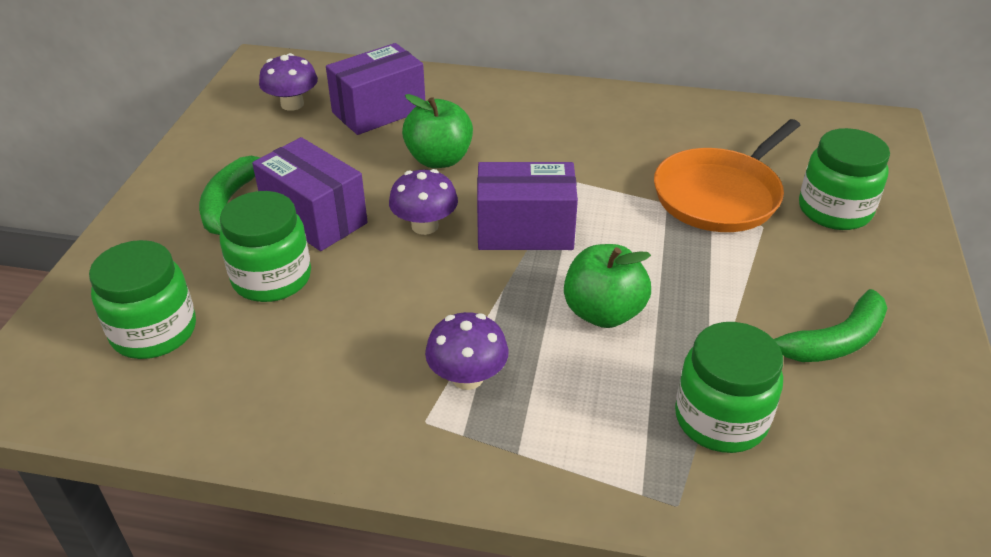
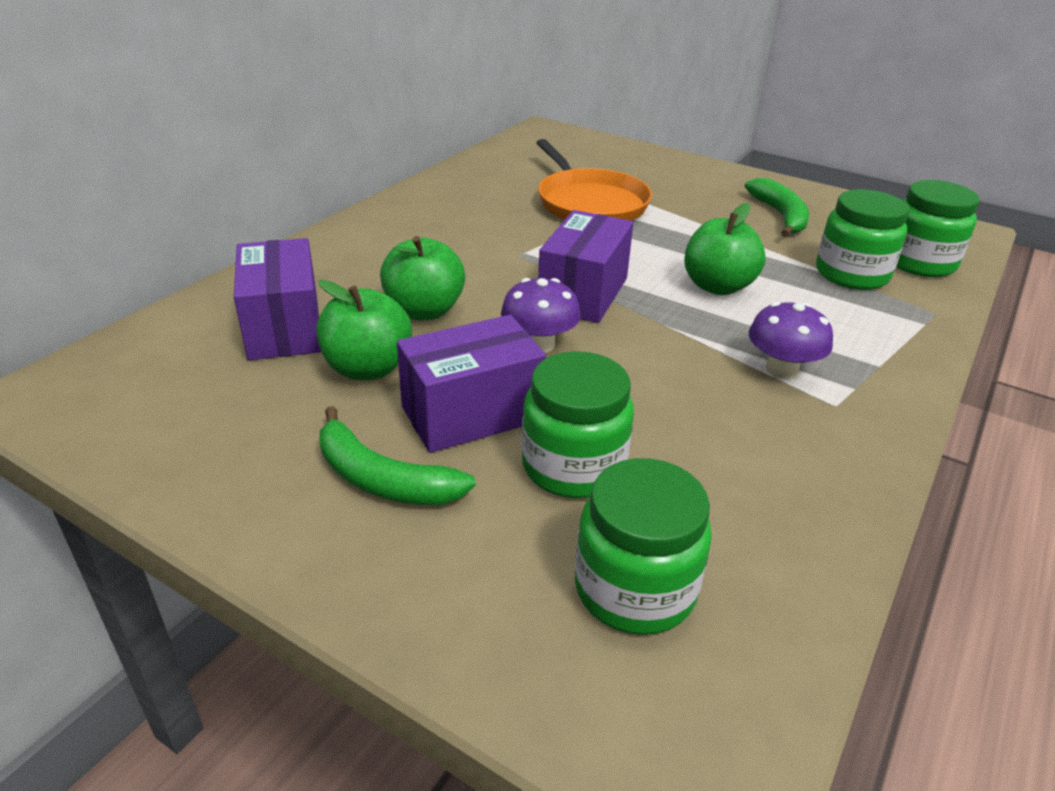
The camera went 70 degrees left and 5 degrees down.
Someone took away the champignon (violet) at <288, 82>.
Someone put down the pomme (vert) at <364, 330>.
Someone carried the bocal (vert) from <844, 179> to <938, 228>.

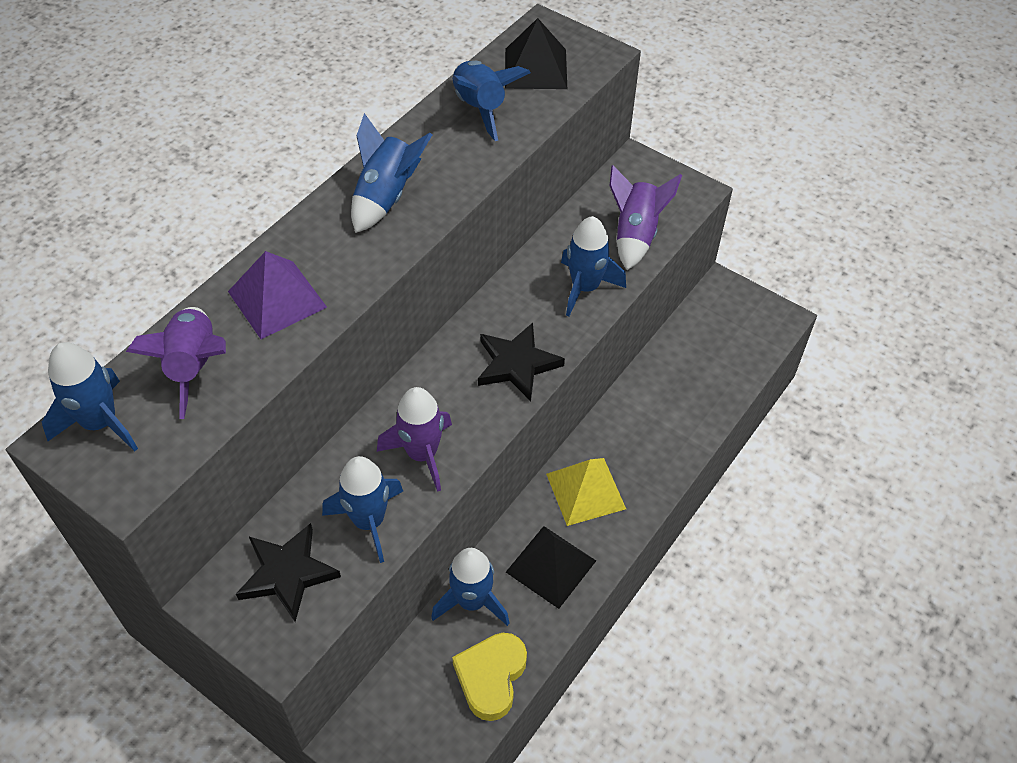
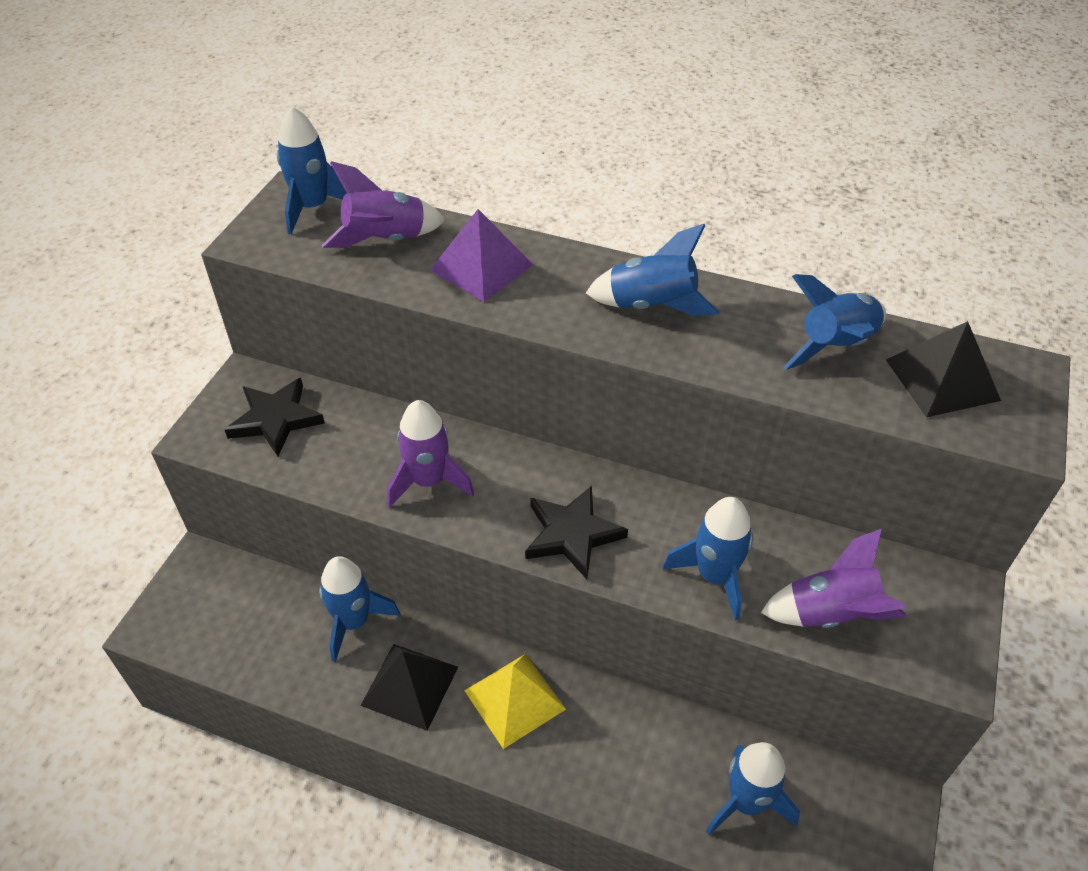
The camera went 75 degrees right and 5 degrees down.
Someone took away the cœur (jaune) at <489, 677>.
Someone carried the fusée (bleu) from <362, 509> to <753, 788>.

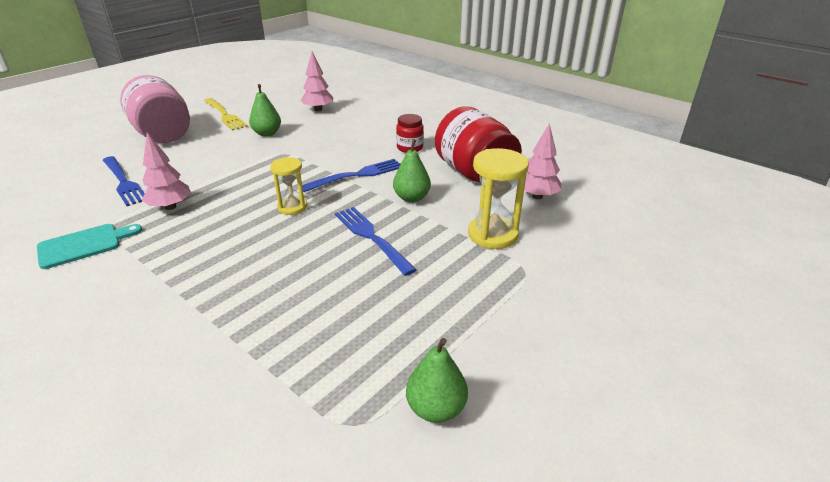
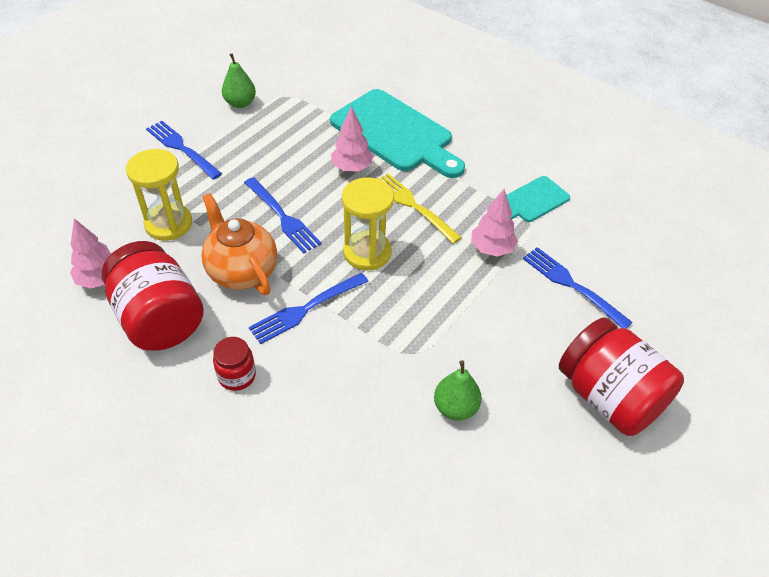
The camera went 175 degrees right and 15 degrees up.
Someone put down the fourchette (bleu) at <184, 150>.
Someone put down the planche à découper (turquoise) at <397, 133>.
Someone carried the fourchette (jaune) from <226, 114> to <420, 208>.
Someone carried the arbre (rose) from <316, 82> to <352, 139>.
Someone swapped the poire (vert) at <412, 171> for the théière (orange) at <239, 244>.
Someone repainted the bocal (rose) at <155, 109>, which became the bocal (rouge) at <621, 376>.
Someone scaled the sablier (jaune) at <288, 186> by 1.59.

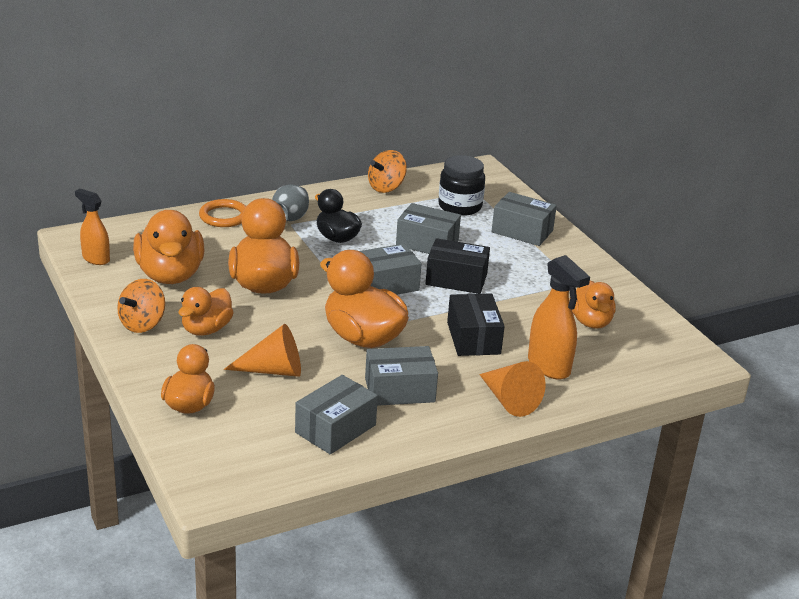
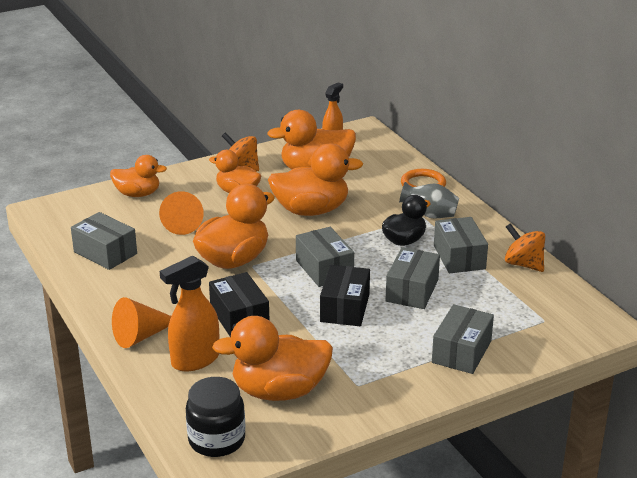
The camera went 90 degrees right and 0 degrees up.
Someone carried the boîte (gris) from <401, 376> to <461, 245>.
Someone carried the bocal (noir) from <461, 185> to <215, 417>.
Someone rotated the boîte (noir) at <476, 324> by 75 degrees clockwise.
Someone scaled the canard (orange) at <594, 304> by 1.60.

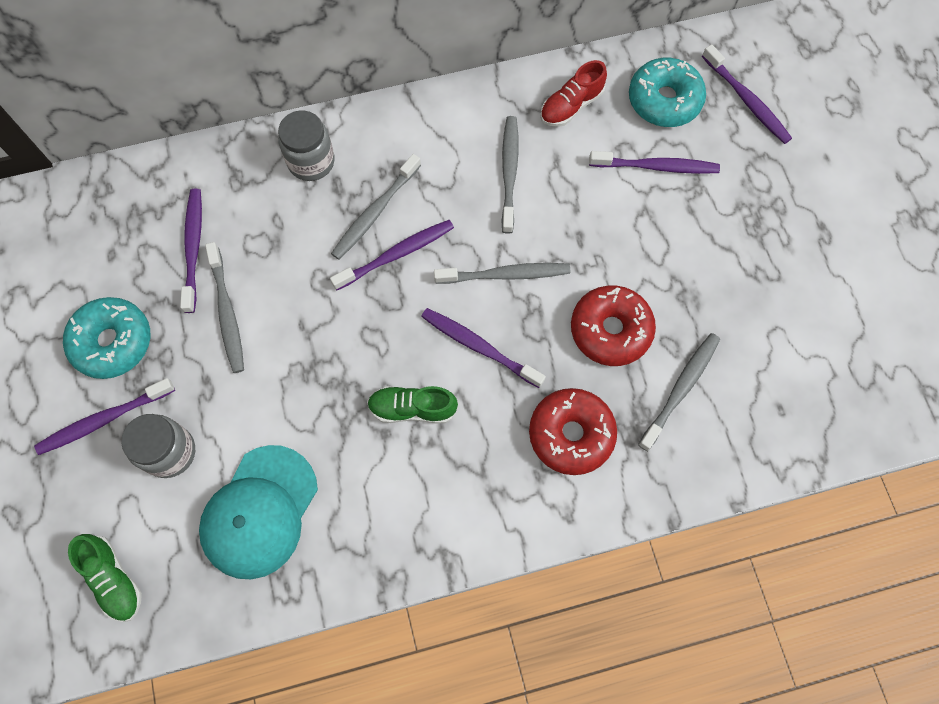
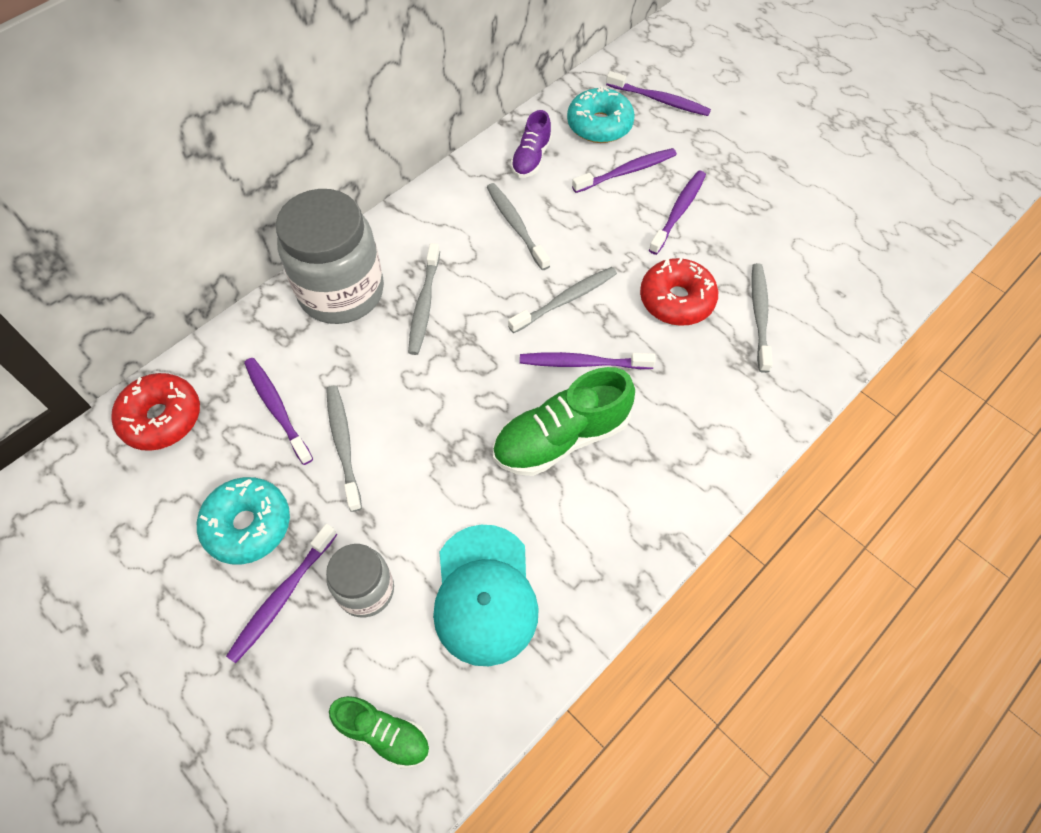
The camera went 30 degrees left and 10 degrees down.
Someone carried the brosse à dents (violet) from <392, 255> to <677, 213>.
Someone carried the beignet (rouge) from <573, 431> to <155, 412>.
Someone repainted the chaussure (rouge) at <573, 93>, which became the chaussure (violet) at <531, 144>.
Someone rotated the brosse à dents (gris) at <224, 307> by 150 degrees counterclockwise.
Someone scaled the bocal (gris) at <306, 145> by 1.85.
Someone scaled the chaussure (vert) at <412, 404> by 1.70.

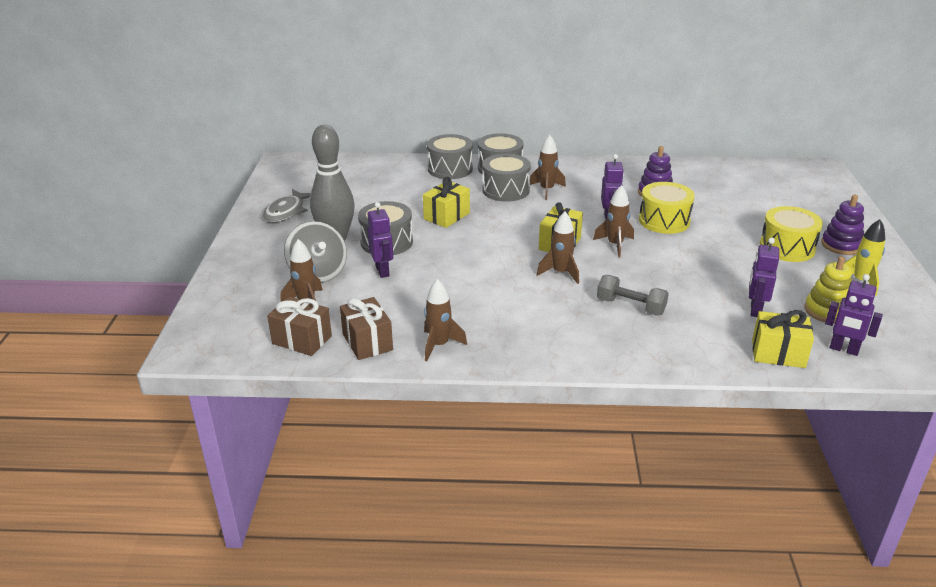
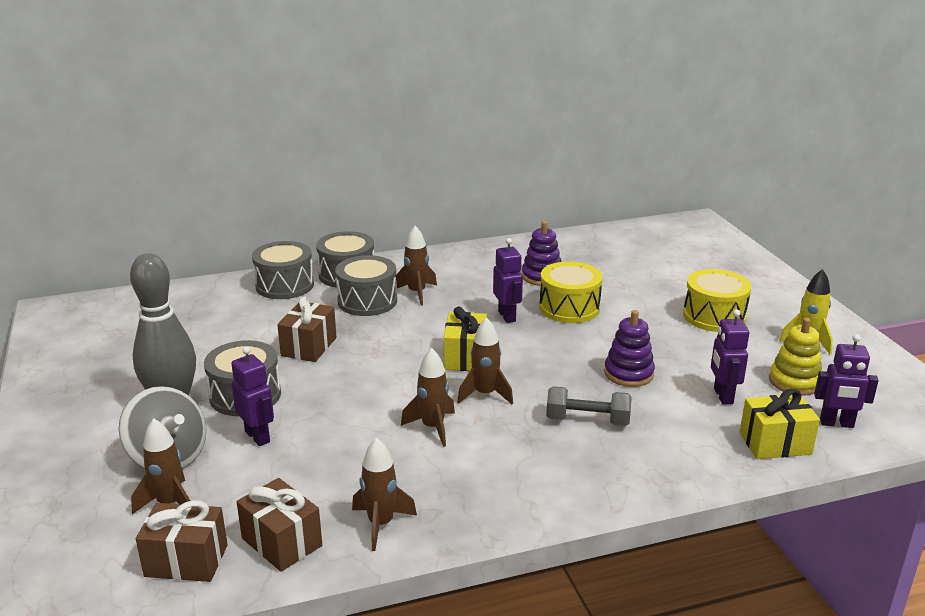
The camera went 20 degrees left and 5 degrees down.
Someone took away the poisson (gris) at <287, 205>.
Someone carried the fusée (marron) from <613, 221> to <428, 397>.
Someone carried the jouet à empiler (violet) from <842, 225> to <629, 348>.
Someone repainted the cadeau (jaune) at <446, 202>, which became the cadeau (marron) at <306, 329>.

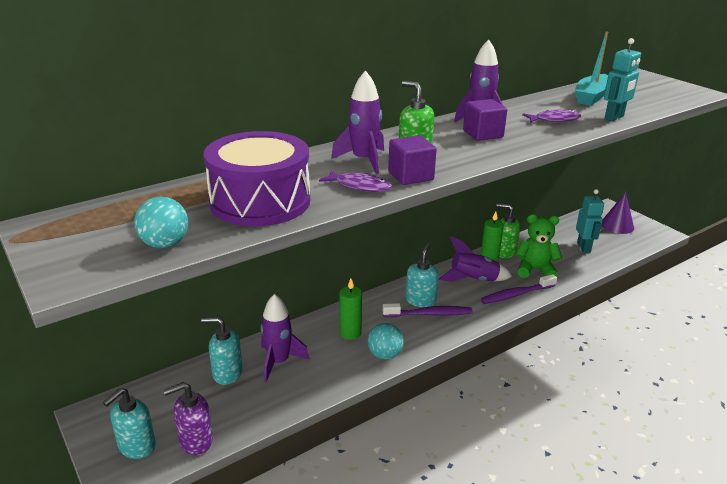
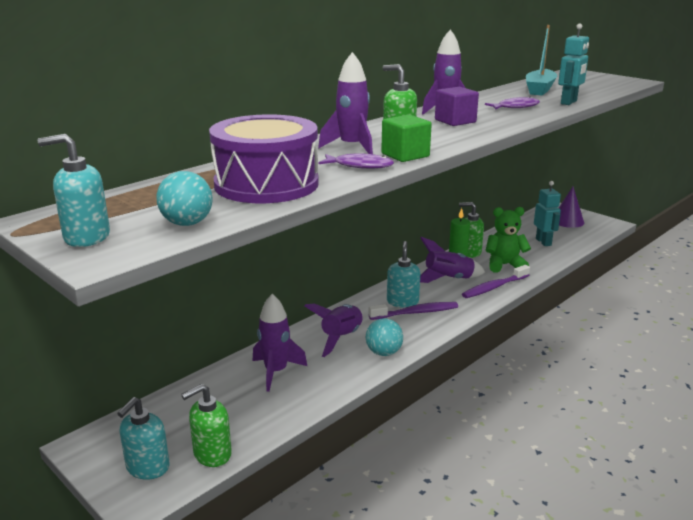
The camera went 10 degrees left and 5 degrees down.
Someone carried the distributeur de savon (turquoise) from <222, 351> to <74, 190>.
Someone swapped the bougie (vert) at <351, 309> for the fusée (violet) at <334, 330>.
Someone repainted the distributeur de savon (violet) at <188, 418>, which became the distributeur de savon (vert) at <206, 425>.
Someone repainted the cube (violet) at <412, 160>, which became the cube (vert) at <406, 138>.

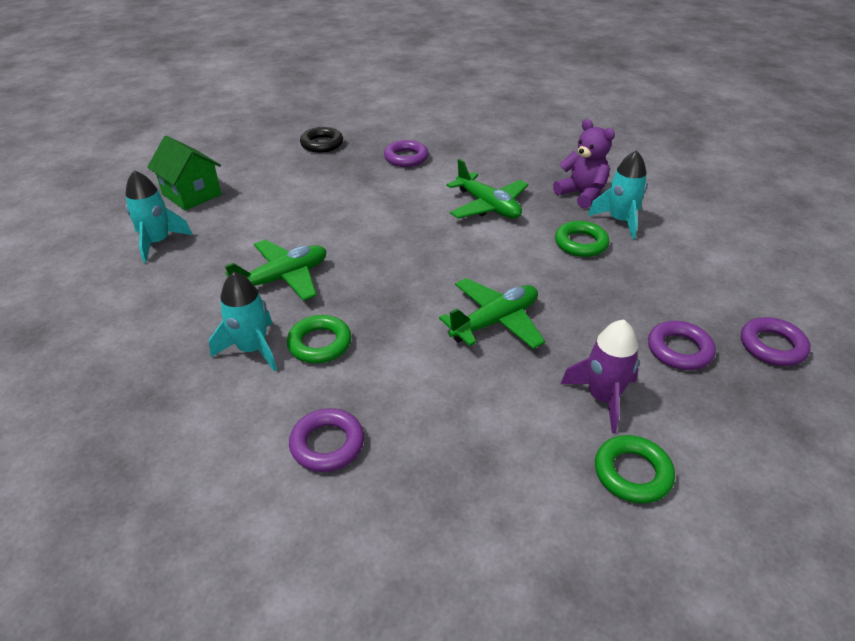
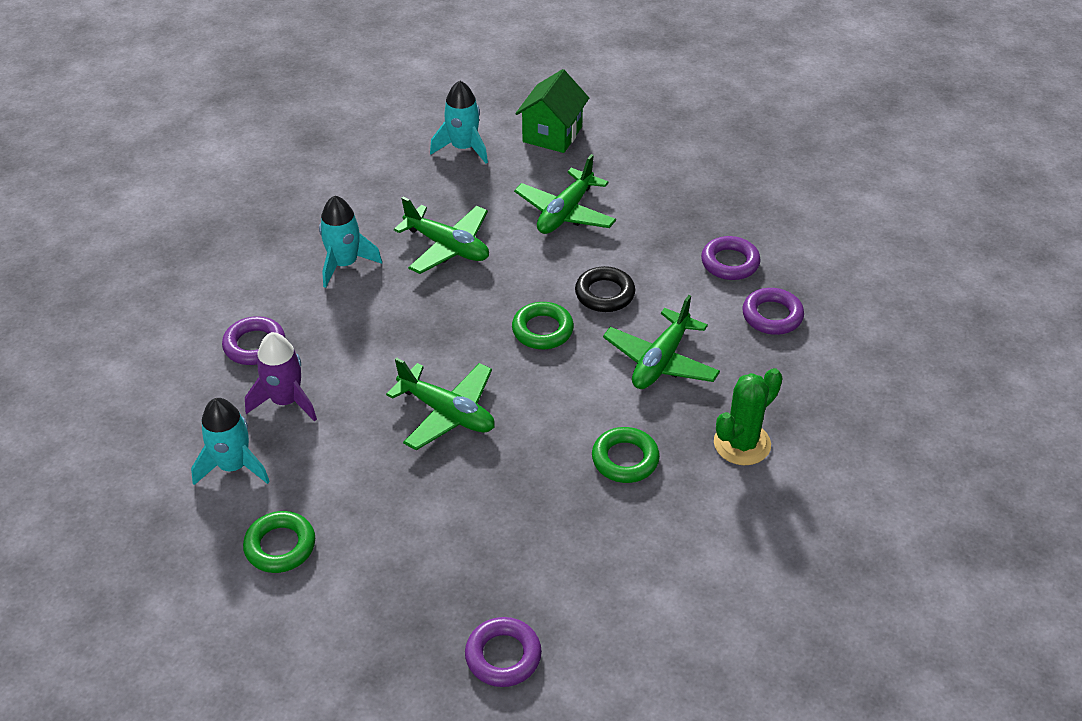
The camera went 70 degrees right and 5 degrees up.
Someone put down the avion (vert) at <565, 194>.
Someone carried the anneau (vert) from <319, 339> to <543, 325>.
Someone carried the anneau (noir) from <321, 140> to <605, 289>.
Someone carried the fusée (violet) from <600, 376> to <281, 376>.
Someone carried the fusée (turquoise) from <617, 194> to <230, 441>.
Someone carried the anneau (violet) from <682, 345> to <773, 311>.
Someone swapped the ours en peluche (violet) at <584, 163> for the cactus (vert) at <748, 416>.

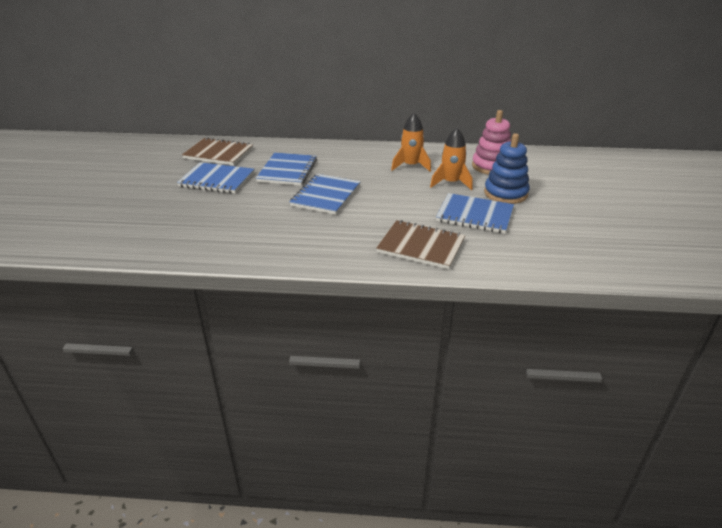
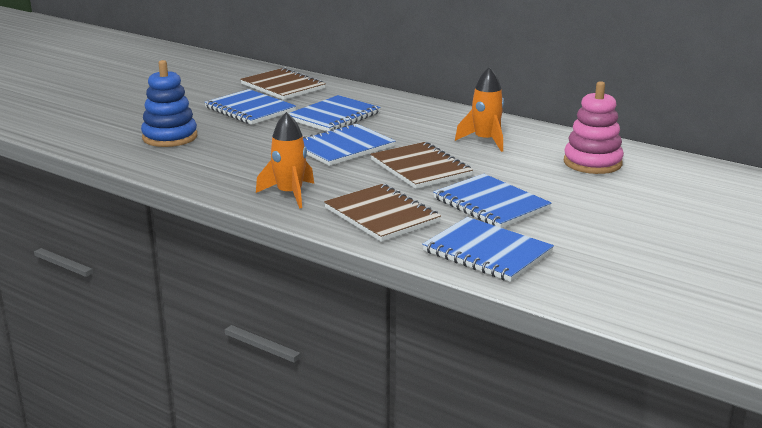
The camera went 30 degrees right and 10 degrees down.
Someone put down the carnet (marron) at <421, 165>.
Someone put down the carnet (bleu) at <488, 249>.
Someone carried the fusée (orange) from <451, 159> to <285, 160>.
Someone carried the jouet à empiler (bleu) from <507, 168> to <169, 103>.

